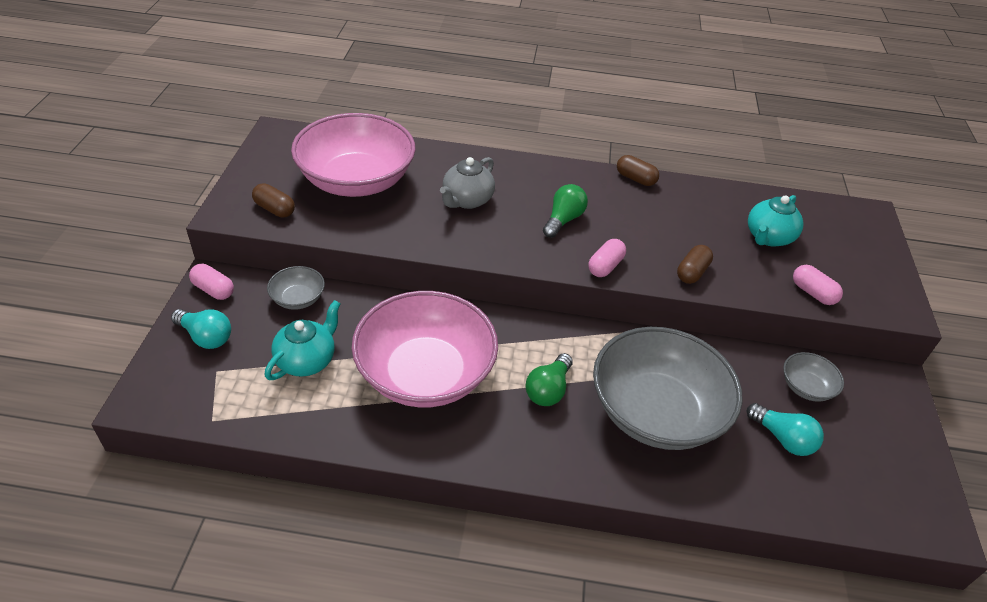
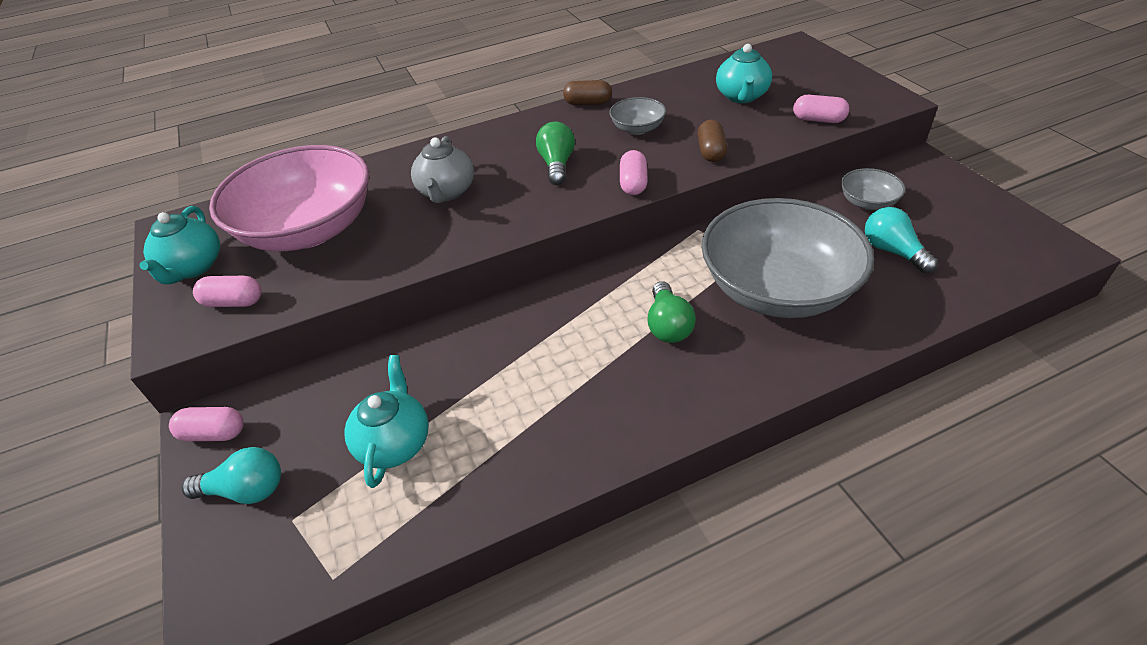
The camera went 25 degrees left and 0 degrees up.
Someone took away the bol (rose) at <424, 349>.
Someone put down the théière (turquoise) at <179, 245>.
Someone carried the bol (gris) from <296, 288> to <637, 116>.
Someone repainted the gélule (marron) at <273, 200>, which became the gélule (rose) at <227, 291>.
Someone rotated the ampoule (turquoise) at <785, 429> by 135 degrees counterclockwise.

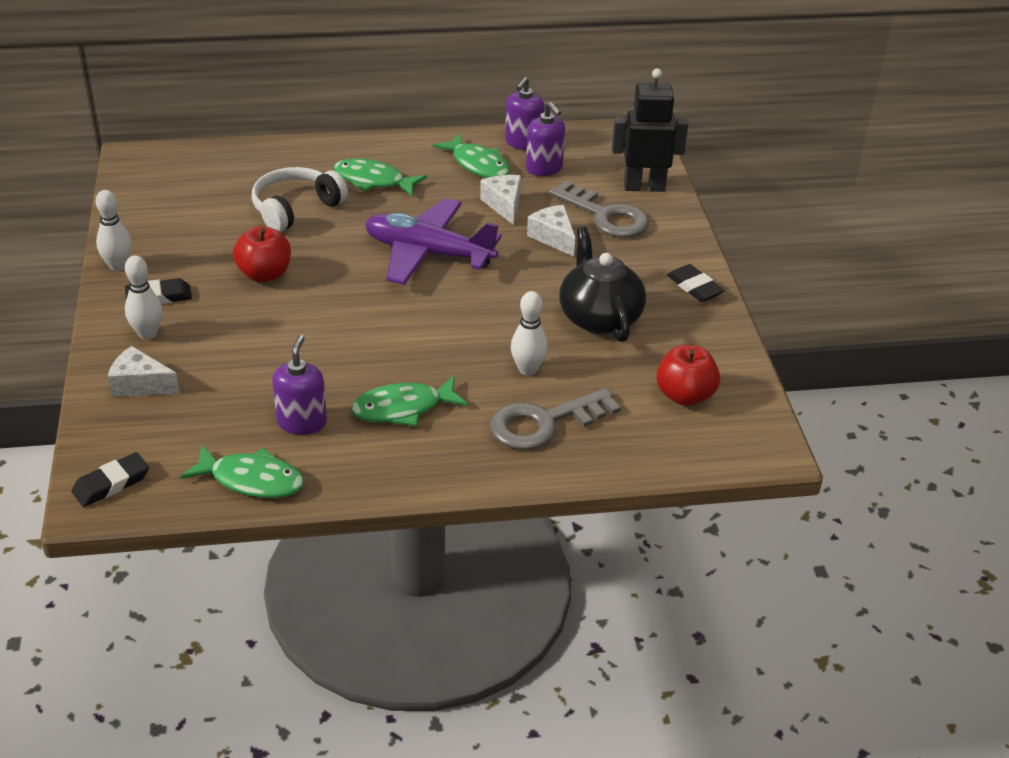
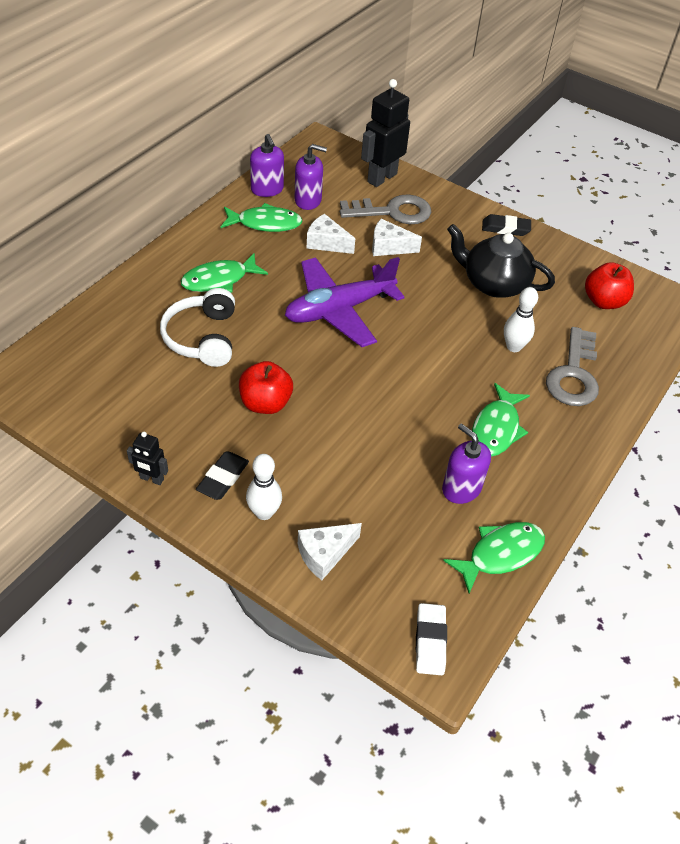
The camera went 50 degrees left and 10 degrees up.
Someone swapped the quille (blanc) at <114, 230> for the robot (noir) at <147, 458>.
Someone repainted the gomme (noir) at <110, 479>, which became the gomme (blanc) at <431, 639>.

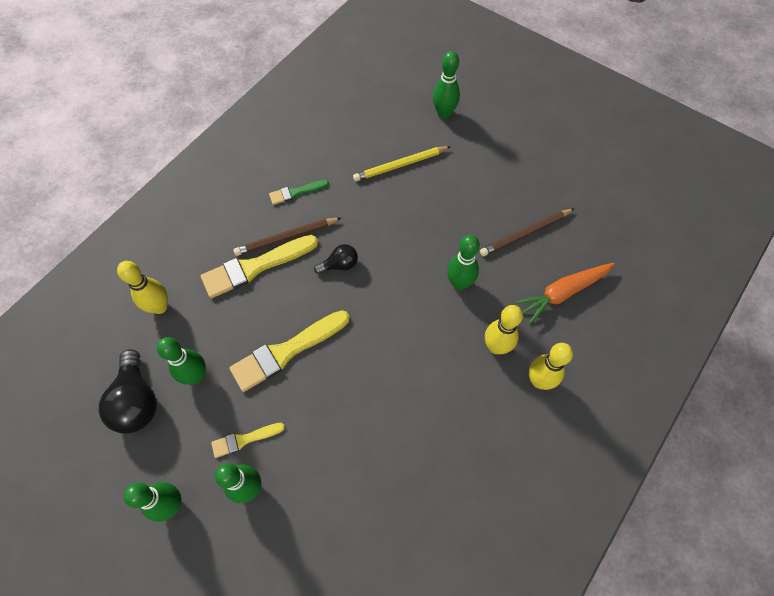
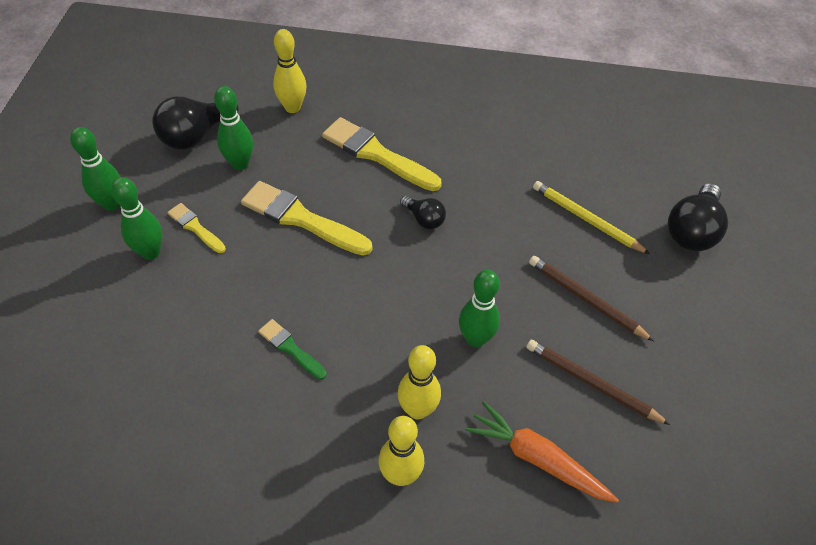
The camera went 60 degrees right and 10 degrees down.
Someone carried the crayon (marron) from <287, 237> to <591, 298>.
Someone carried the pinceau (vert) from <299, 192> to <292, 349>.
Someone swapped the quille (vert) at <446, 85> for the ampoule (noir) at <698, 217>.

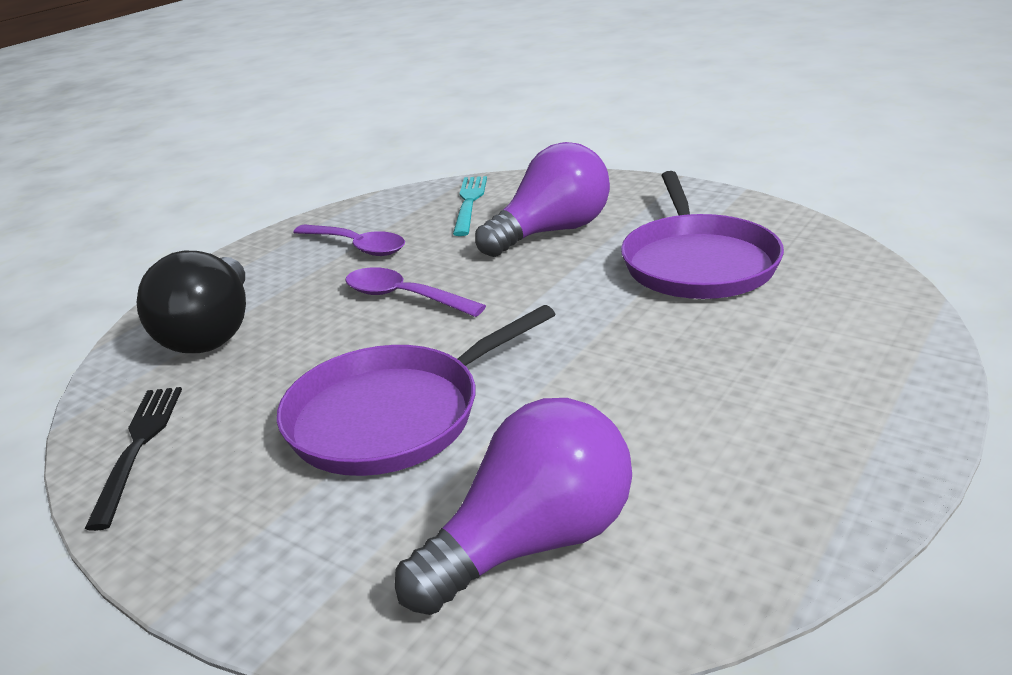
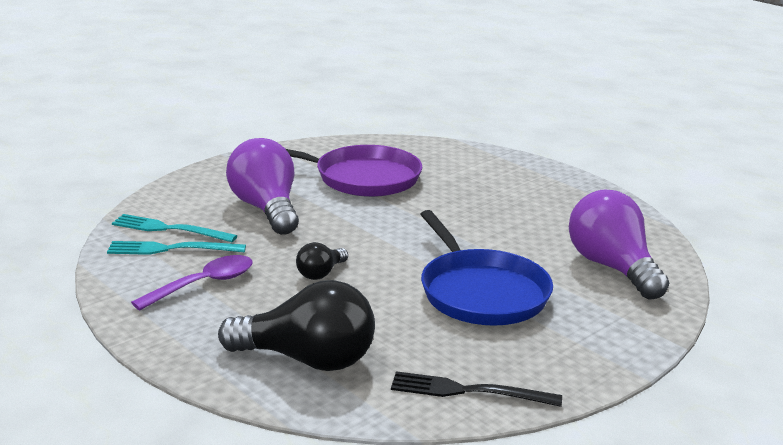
The camera went 80 degrees left and 5 degrees down.
Someone put down the fourchette (turquoise) at <176, 248>.
Someone swapped the cuillère (violet) at <415, 292> for the ampoule (noir) at <322, 261>.
Someone repainted the poêle (violet) at <416, 390>, which became the poêle (bleu) at <486, 268>.

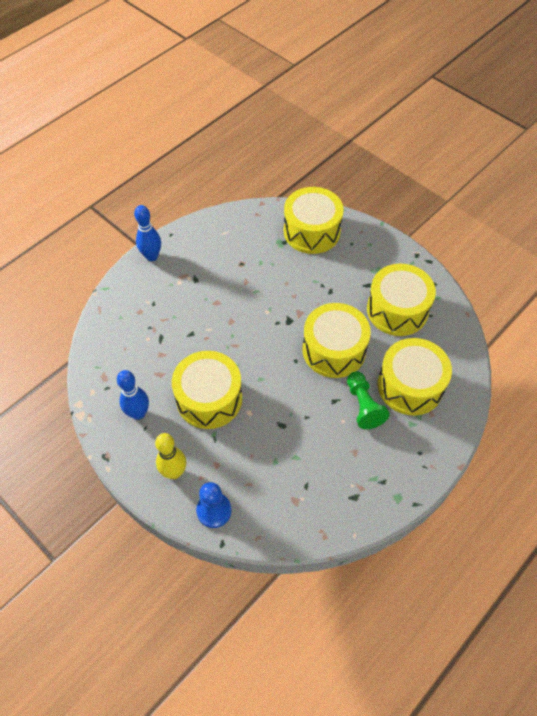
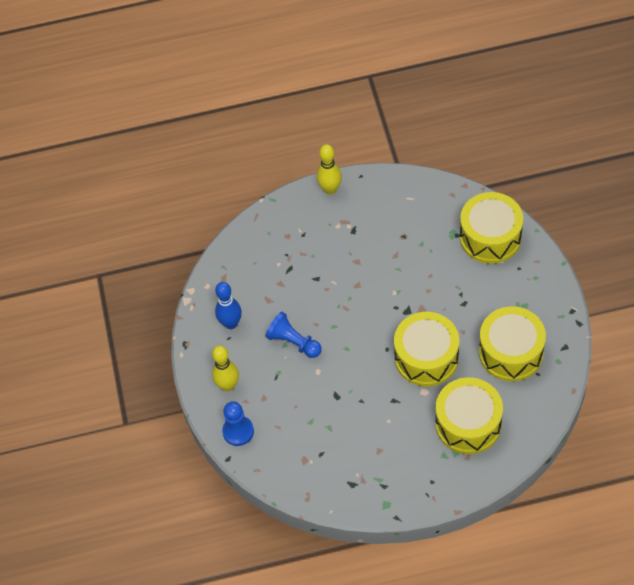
The camera went 40 degrees right and 0 degrees up.
Someone took away the pion (vert) at <368, 400>.
Someone swapped the tambour (jaune) at <207, 390> for the pion (bleu) at <293, 335>.
Someone repainted the quille (bleu) at <147, 233>, which became the quille (jaune) at <329, 169>.

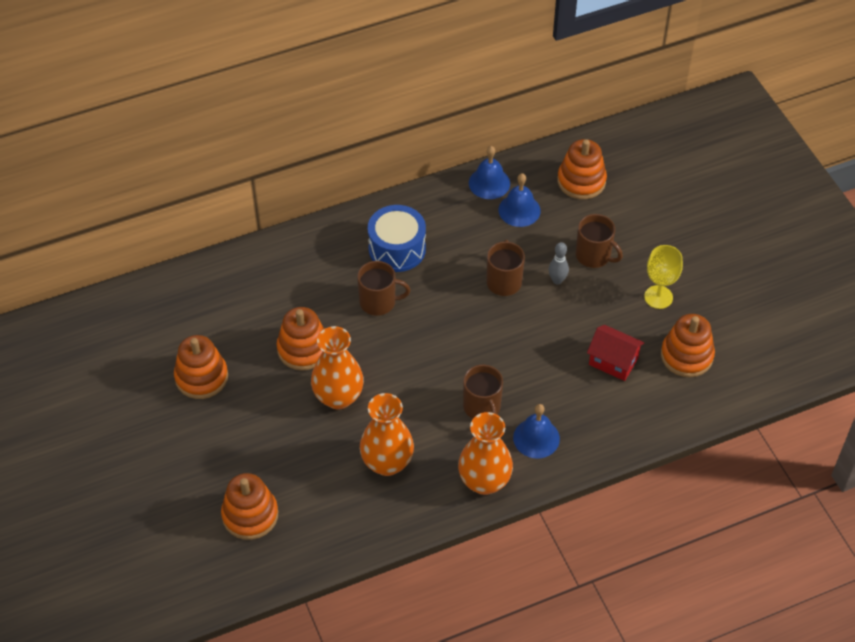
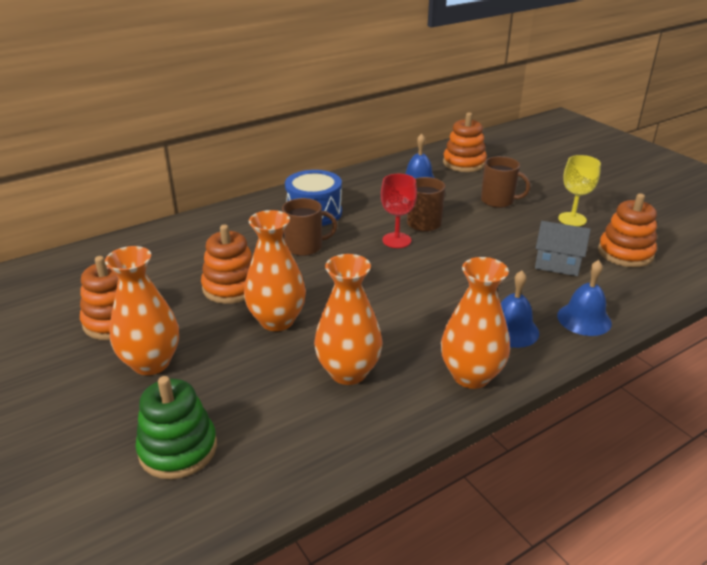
The camera went 10 degrees left and 20 degrees down.
Someone took away the tasse (marron) at <483, 392>.
Someone took away the quille (gris) at <558, 263>.
Someone put down the vase (orange) at <142, 310>.
Someone put down the verre à pied (rouge) at <399, 211>.
Someone carried the cloche (bleu) from <489, 172> to <584, 298>.
Someone repainted the jouet à empiler (orange) at <249, 506>, which became the jouet à empiler (vert) at <176, 427>.
Someone repainted the maison (rouge) at <616, 353>, which became the maison (gris) at <563, 248>.

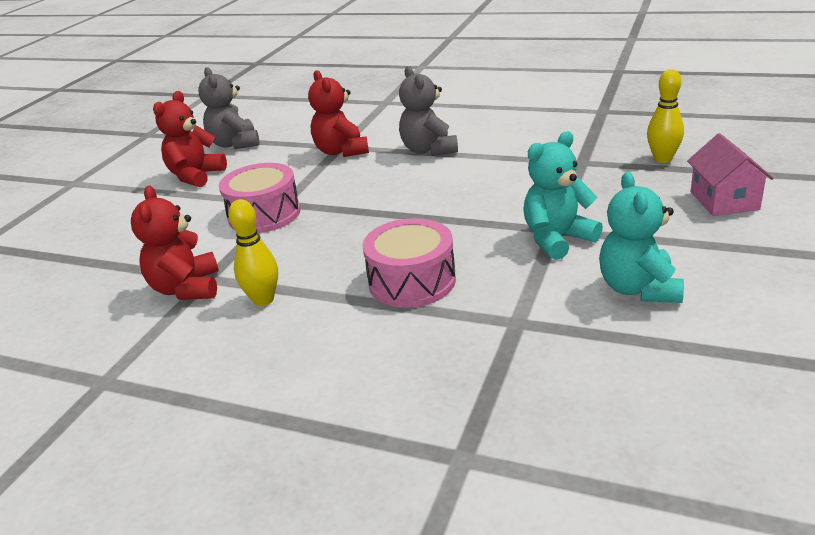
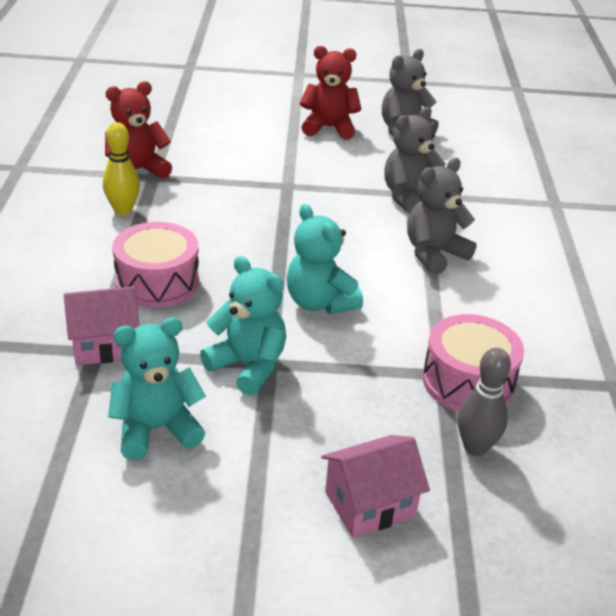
The camera went 65 degrees right and 5 degrees up.
Someone put down the maison (rose) at <102, 326>.
Someone put down the ours en peluche (turquoise) at <325, 259>.
Someone carried the tambour (rose) from <260, 198> to <473, 363>.
Someone repainted the ours en peluche (rouge) at <338, 113>, which became the ours en peluche (gris) at <415, 160>.
Someone repainted the quille (jaune) at <665, 116>, which became the quille (gris) at <484, 402>.

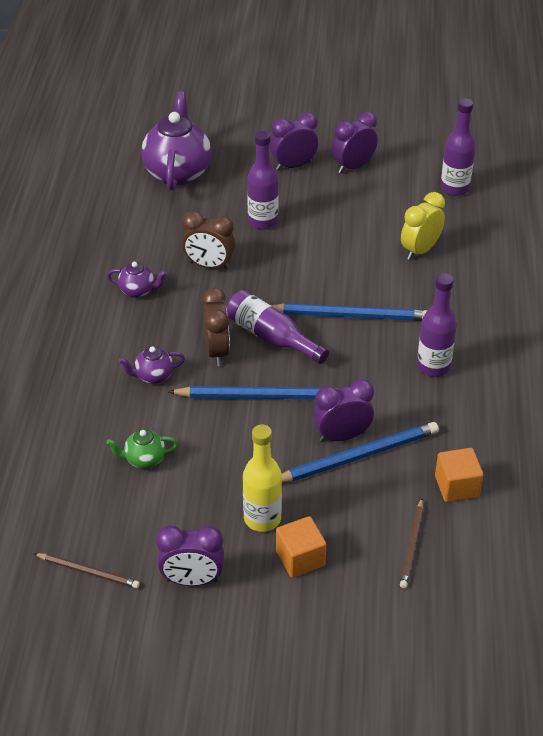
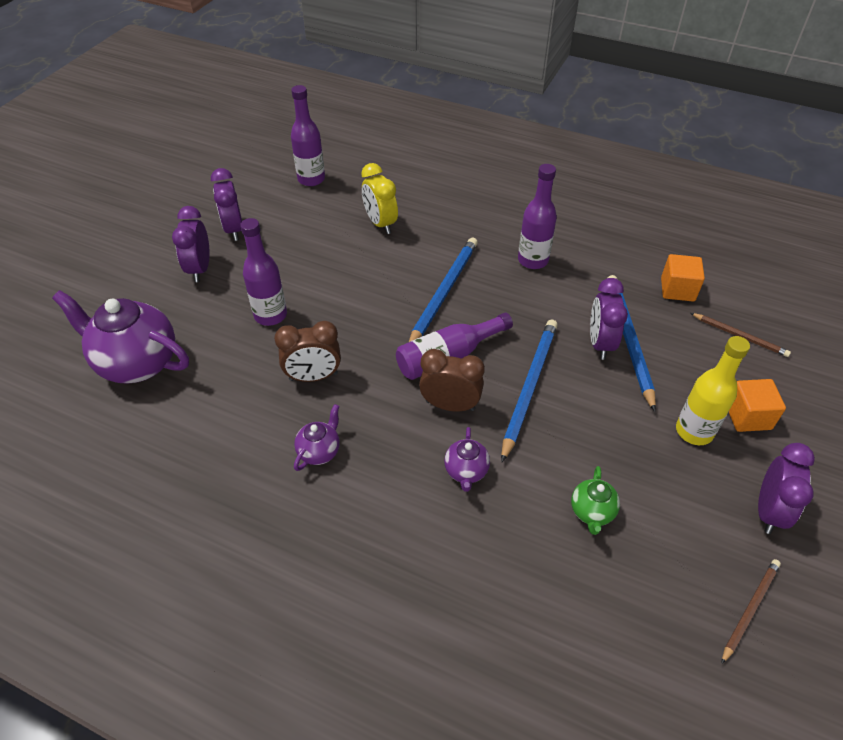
The camera went 70 degrees left and 5 degrees up.
Someone rotated the réveil (marron) at <208, 240> by 45 degrees clockwise.

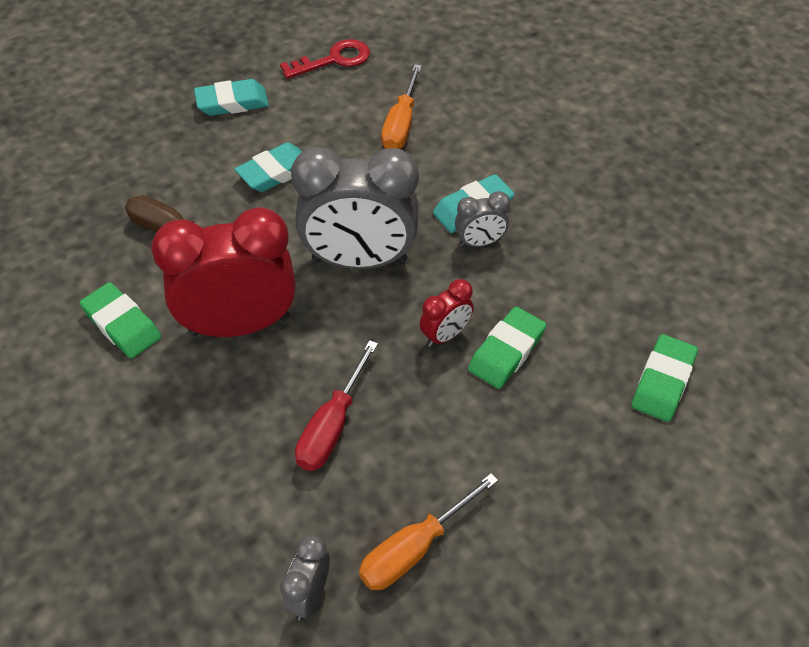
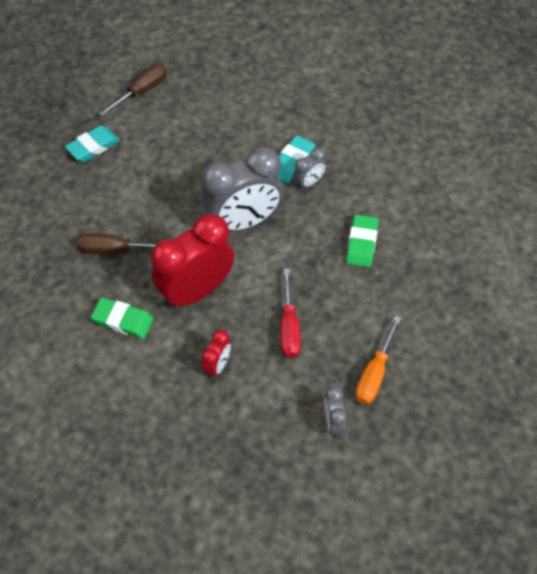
The camera went 25 degrees left and 5 degrees up.
Someone took away the gomme (turquoise) at <268, 167>.
Someone took away the tournevis (orange) at <401, 106>.
Someone took away the gomme (vert) at <665, 378>.
Someone carried the réveil (rouge) from <447, 313> to <216, 354>.
Someone swapped the clé (rouge) at <325, 59> for the tournevis (marron) at <133, 90>.

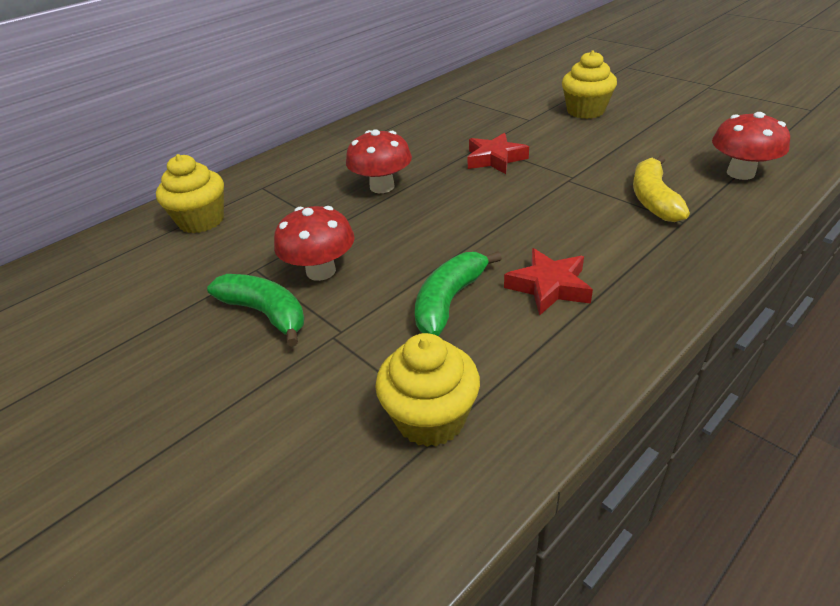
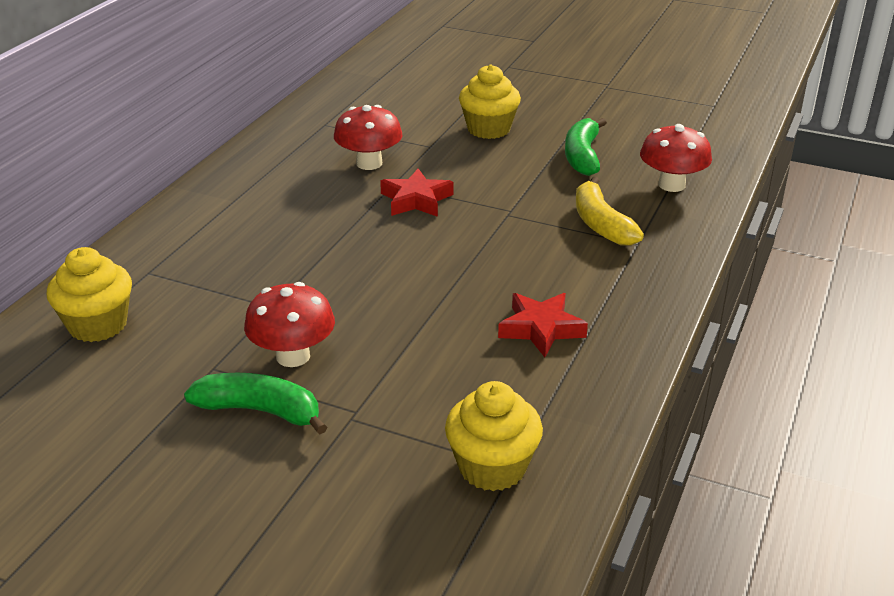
The camera went 25 degrees left and 5 degrees down.
Someone carried the champignon (rouge) from <379, 161> to <368, 137>.
Someone carried the banane (vert) from <458, 294> to <586, 147>.

